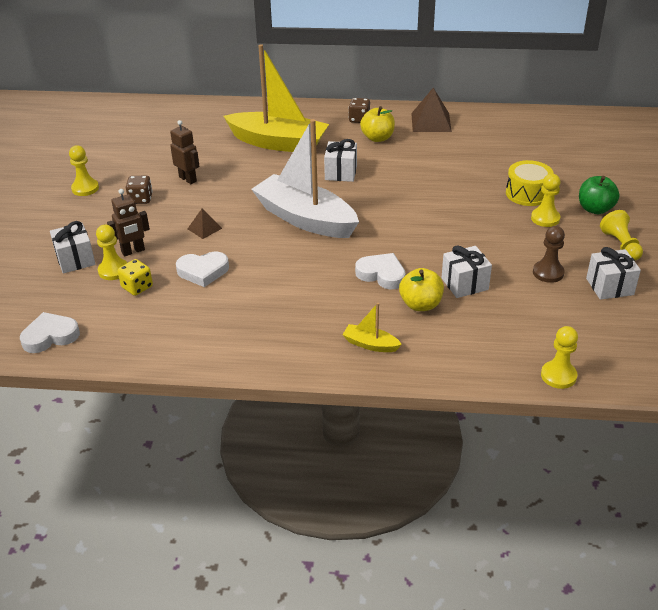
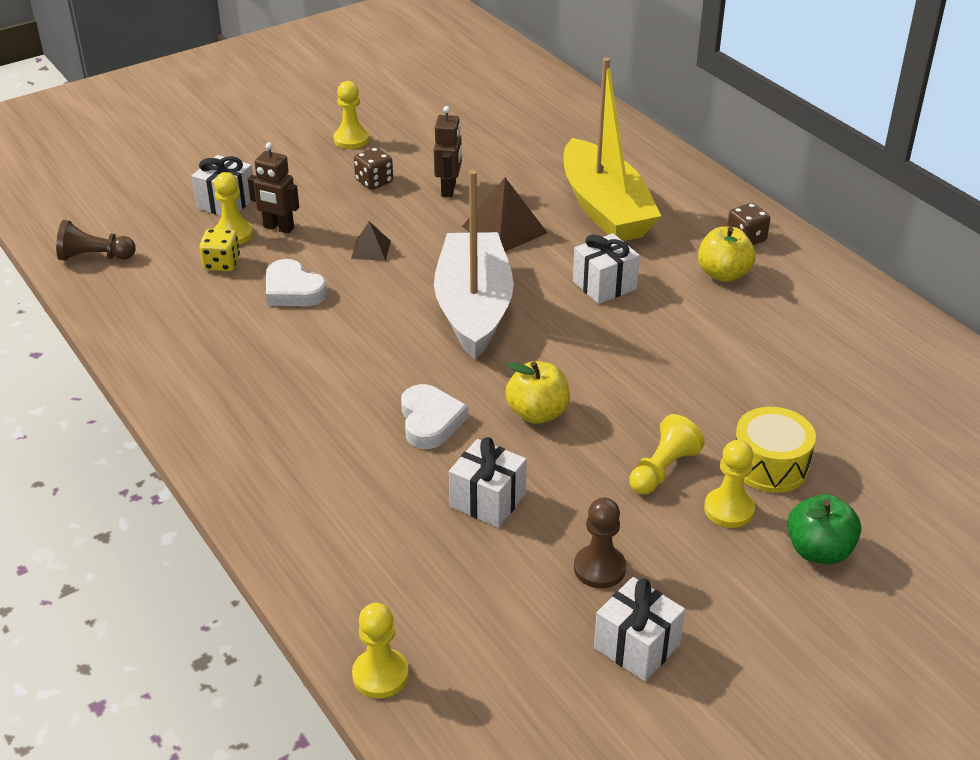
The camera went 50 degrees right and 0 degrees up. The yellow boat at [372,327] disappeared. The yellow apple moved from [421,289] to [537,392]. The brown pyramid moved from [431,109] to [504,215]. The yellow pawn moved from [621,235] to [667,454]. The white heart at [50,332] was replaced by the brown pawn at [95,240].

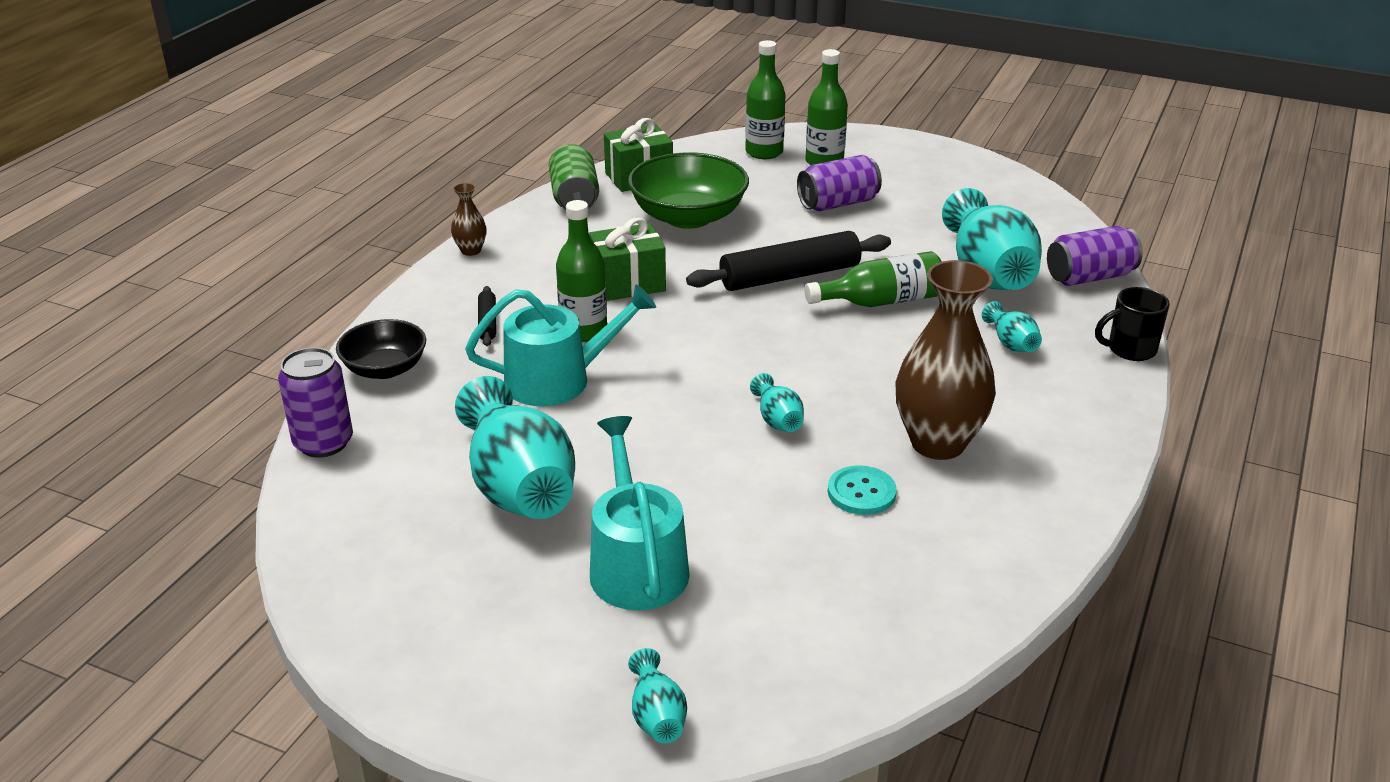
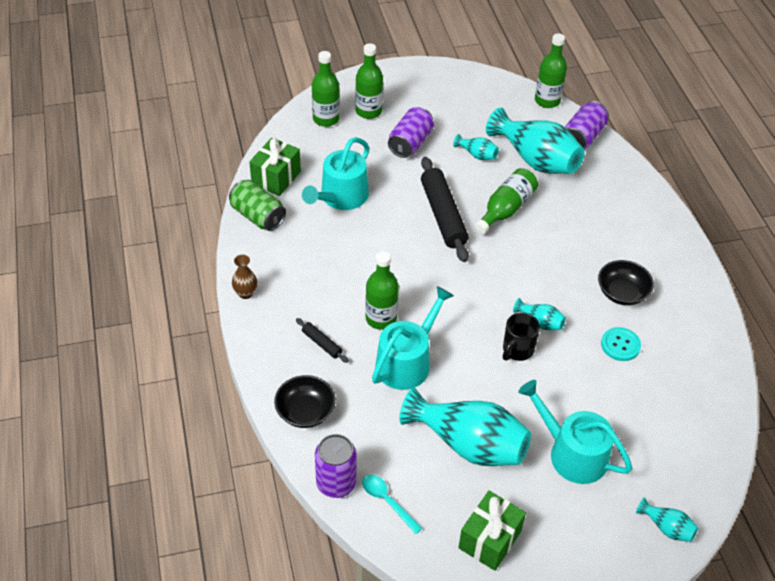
The camera went 40 degrees left and 15 degrees up. The turquoise spoon at [392,504] appeared. The green bottle at [551,70] appeared. The green gift moved from [627,259] to [492,531]. The turquoise vase moved from [1012,326] to [476,147]. The black mug moved from [1132,324] to [521,336]. The green bowl at [688,190] was replaced by the turquoise watering can at [335,173]. The brown vase at [946,360] was replaced by the black bowl at [626,282]. The black rolling pin at [788,261] turned 45 degrees counterclockwise.

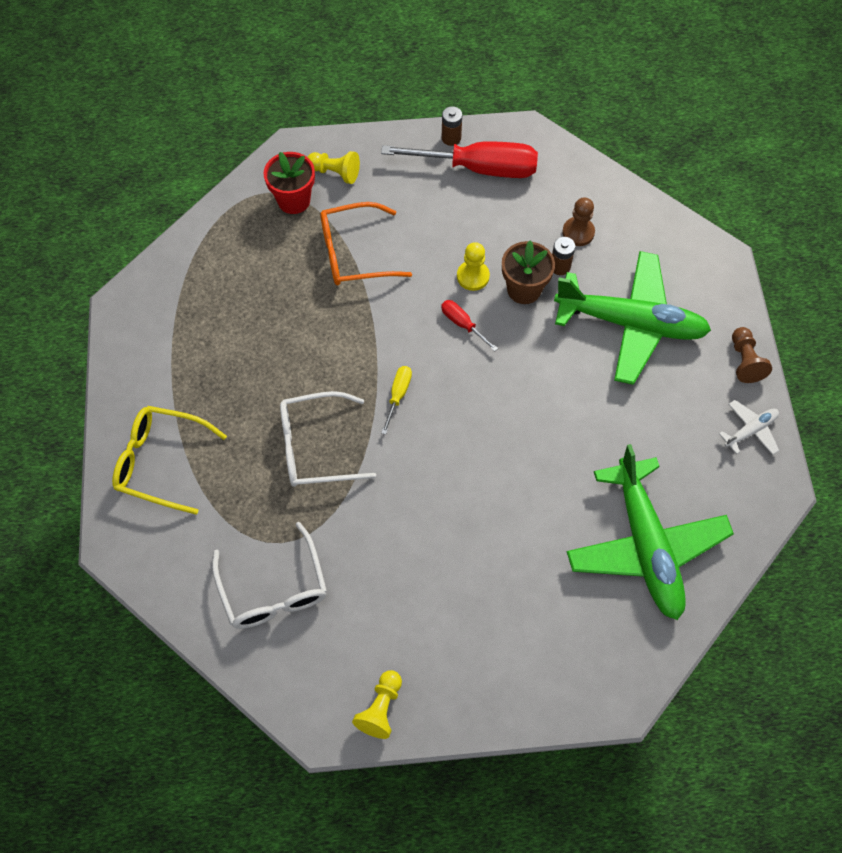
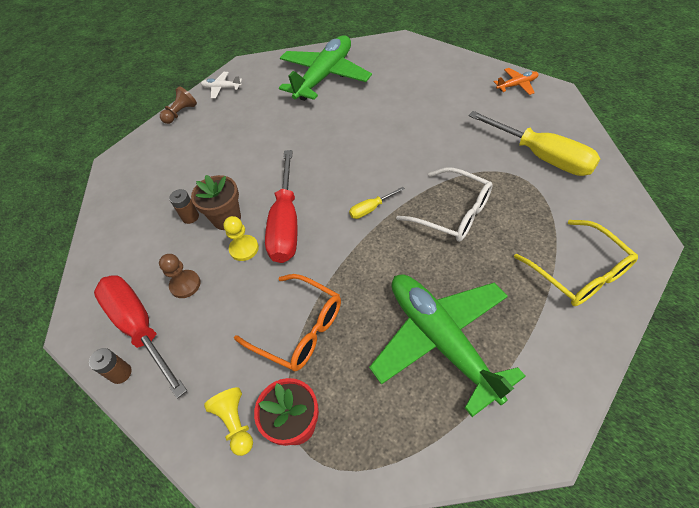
The camera went 130 degrees left and 10 degrees down. The green plane moved from [632,318] to [447,345]. The brown pawn moved from [578,222] to [180,276]. The white glasses at [269,575] was replaced by the yellow screwdriver at [534,143]. The yellow pawn at [377,704] was replaced by the orange plane at [516,81]. The red screwdriver at [469,325] changed to 2.25 times the size.

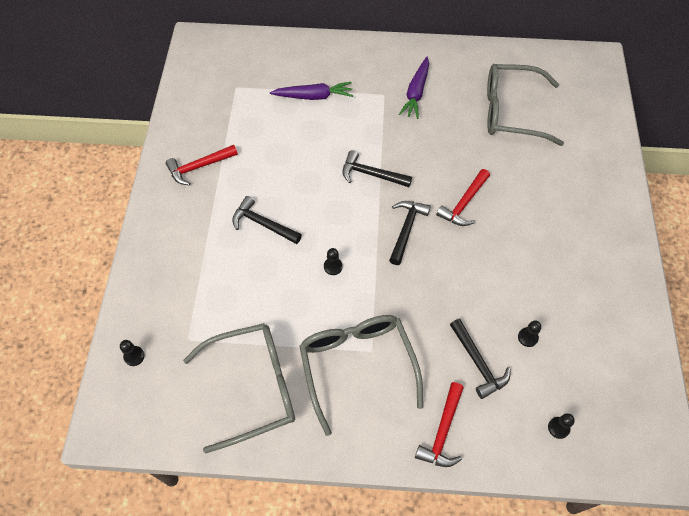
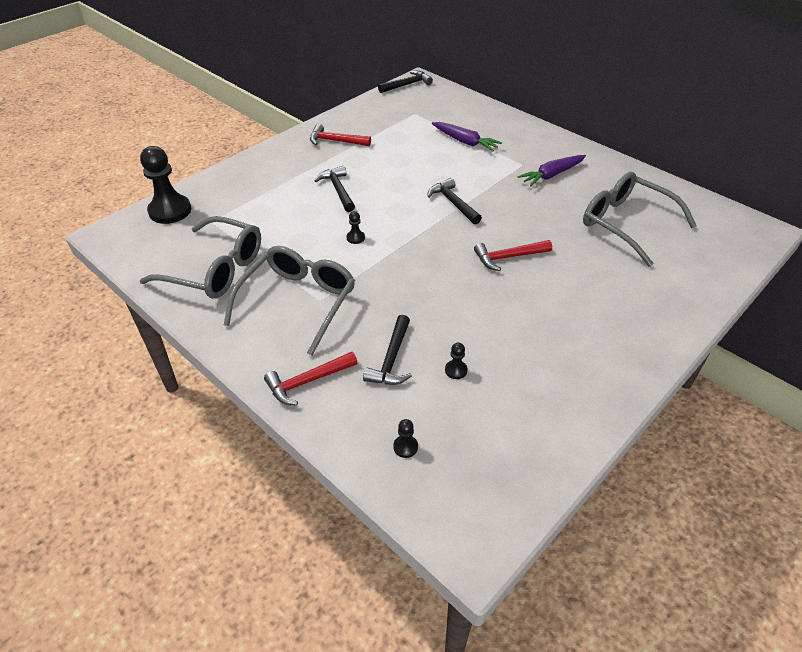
The camera went 40 degrees right and 15 degrees down. The black hammer moved from [410,233] to [405,82]. The black pawn at [132,353] changed to 2.36 times the size.

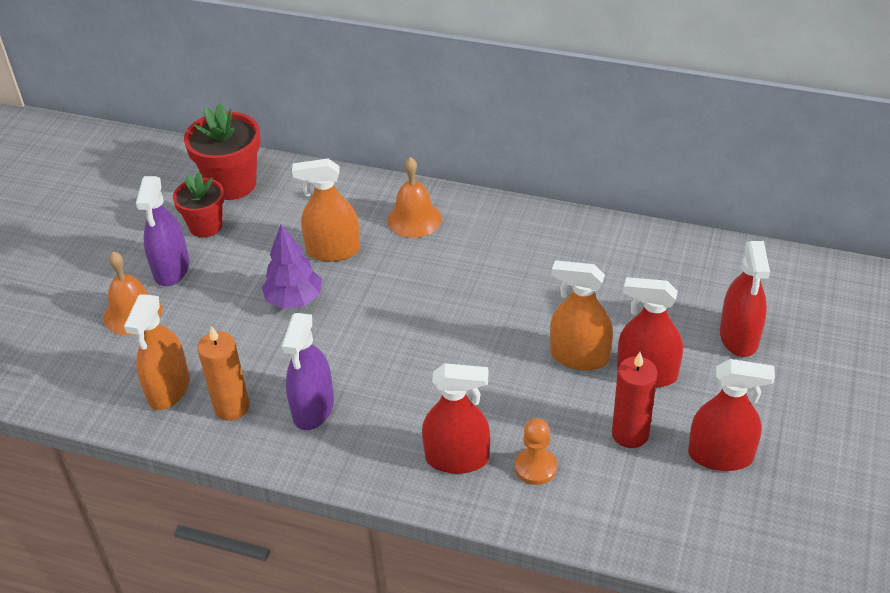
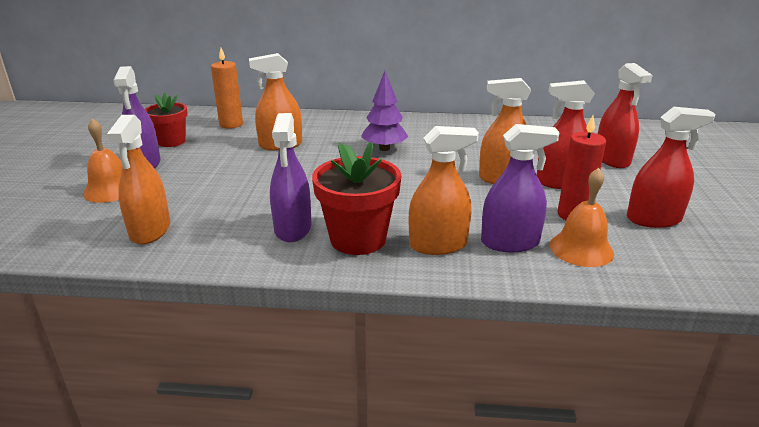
The camera went 15 degrees left and 15 degrees down. The red flower pot moved from [222,151] to [357,198]. The orange candle moved from [223,373] to [227,88]. The purple tree moved from [292,266] to [385,111]. The orange bell moved from [414,197] to [582,217]. The orange pawn at [536,451] was replaced by the purple spray bottle at [520,188]. The red spray bottle at [456,418] became the orange spray bottle at [444,190].

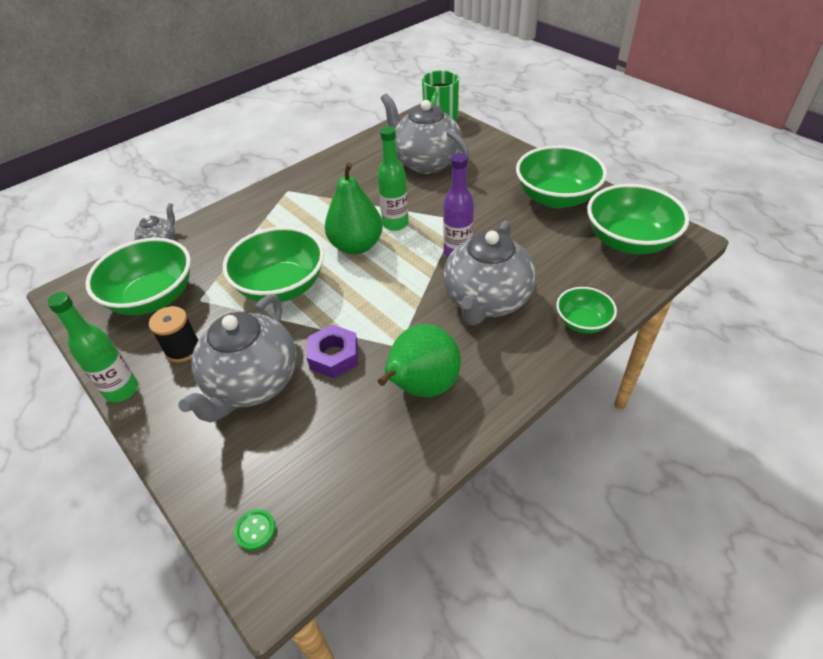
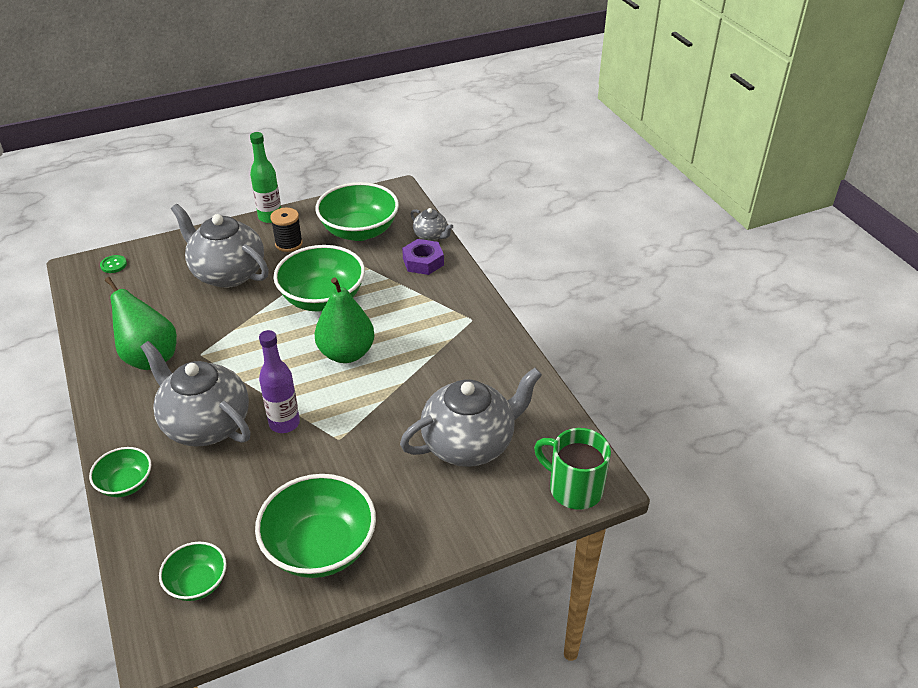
The camera went 105 degrees right and 5 degrees down. The green bottle at [393,178] disappeared. The purple nut moved from [332,351] to [423,257]. The green bowl at [638,219] changed to 0.54 times the size.

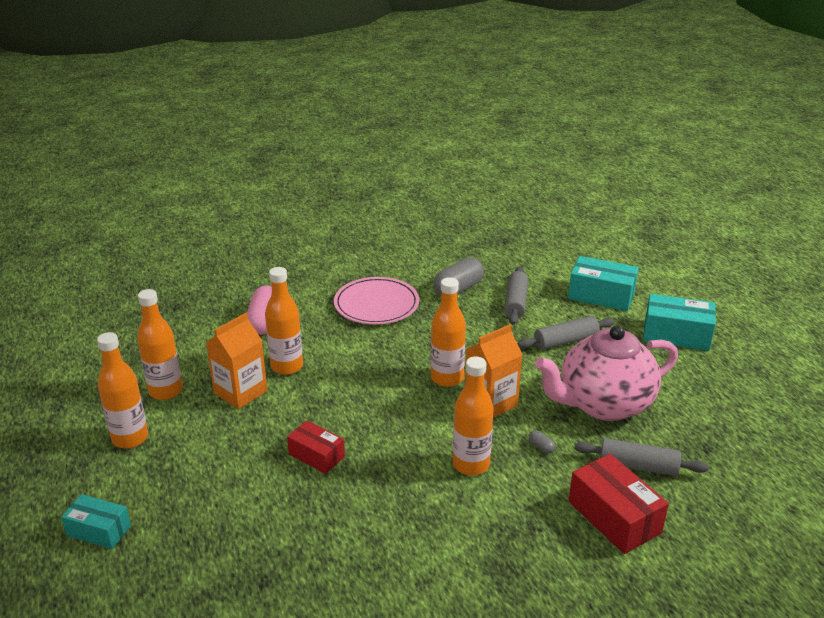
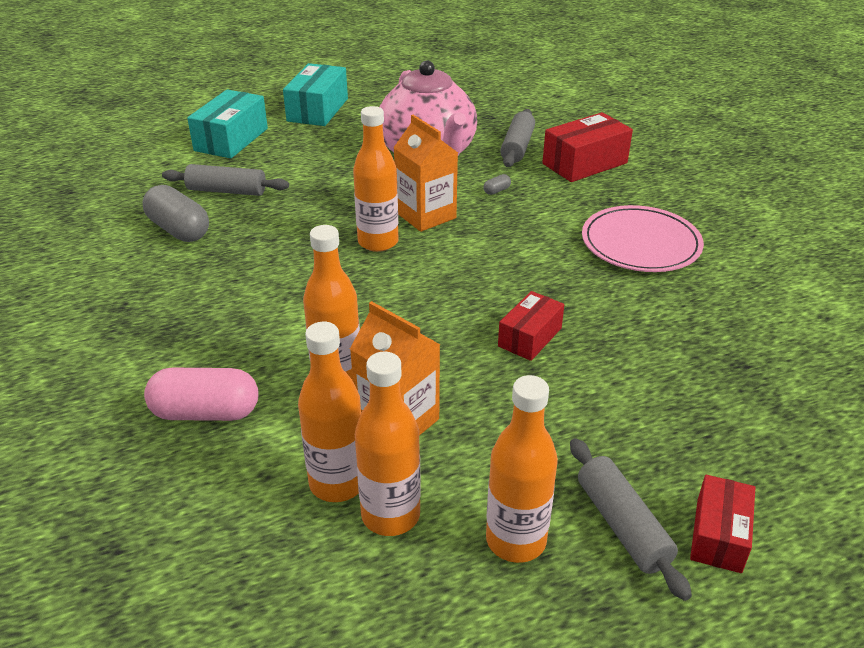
The camera went 90 degrees left and 5 degrees up. The pink plate moved from [376,301] to [643,238]. The orange bottle moved from [473,416] to [329,412]. The grey rolling pin moved from [566,333] to [631,519]. The turquoise box at [96,521] became the red box at [722,524].

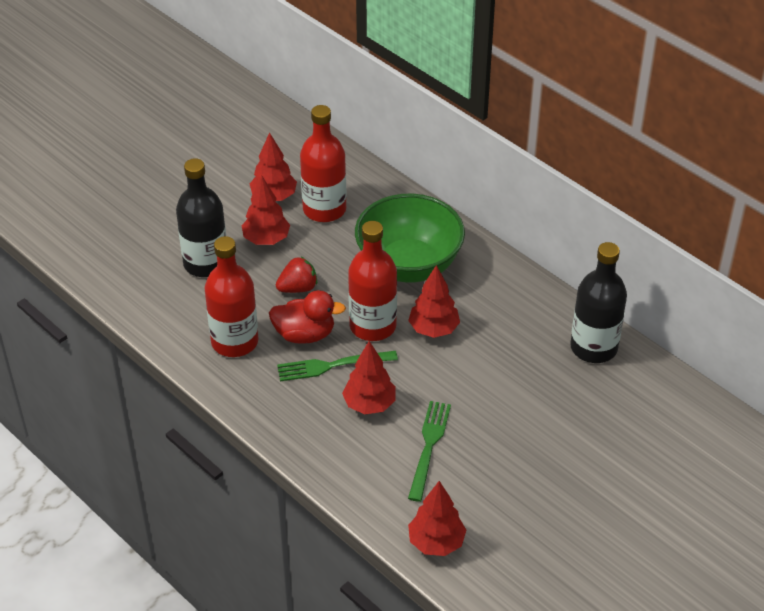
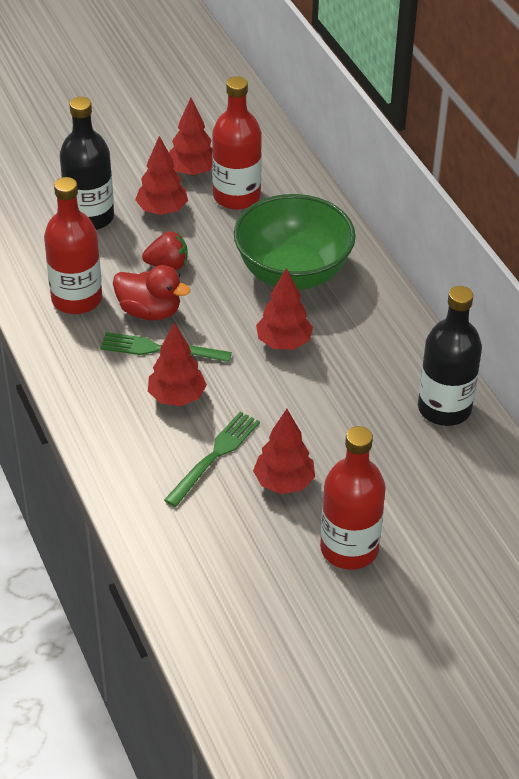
The camera went 20 degrees right and 0 degrees up. The red bottle moved from [372,281] to [353,498]. The red tree moved from [437,518] to [284,451].

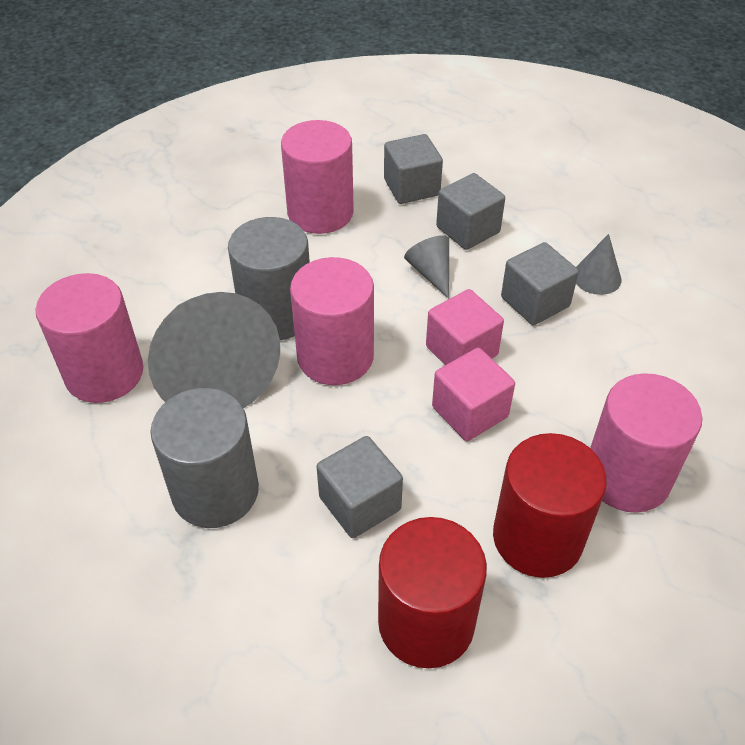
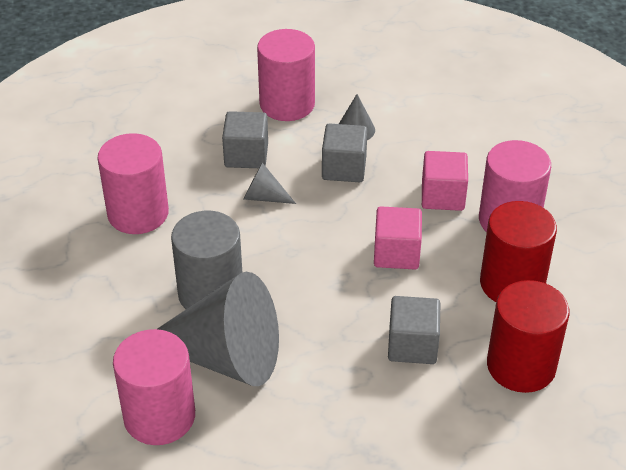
The camera went 50 degrees left and 5 degrees down. The grey cylinder at [204,458] disappeared. The grey cube at [413,169] disappeared. The pink cylinder moved from [332,321] to [286,75]. The pink cube moved from [465,327] to [445,181].

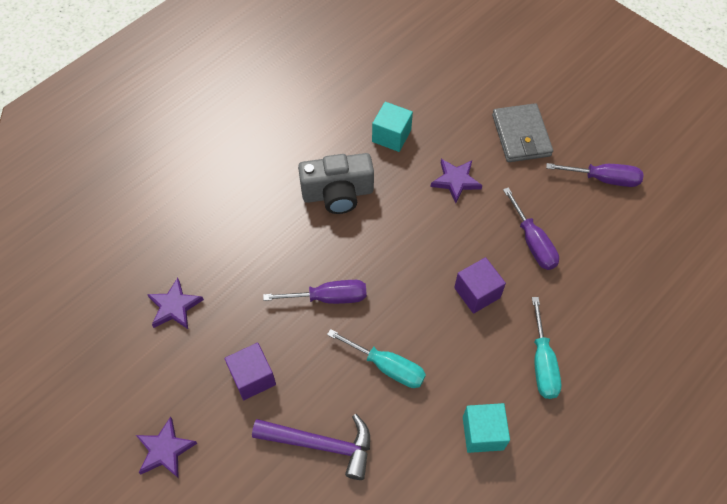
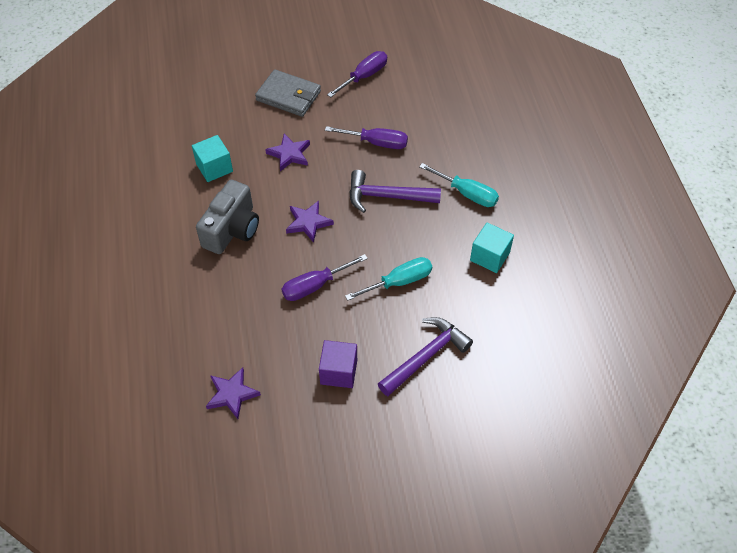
The camera went 55 degrees left and 5 degrees down. The purple star moved from [166,447] to [310,222]. The purple cube at [480,285] was replaced by the purple hammer at [395,191]. The purple screwdriver at [315,292] turned 150 degrees counterclockwise.

